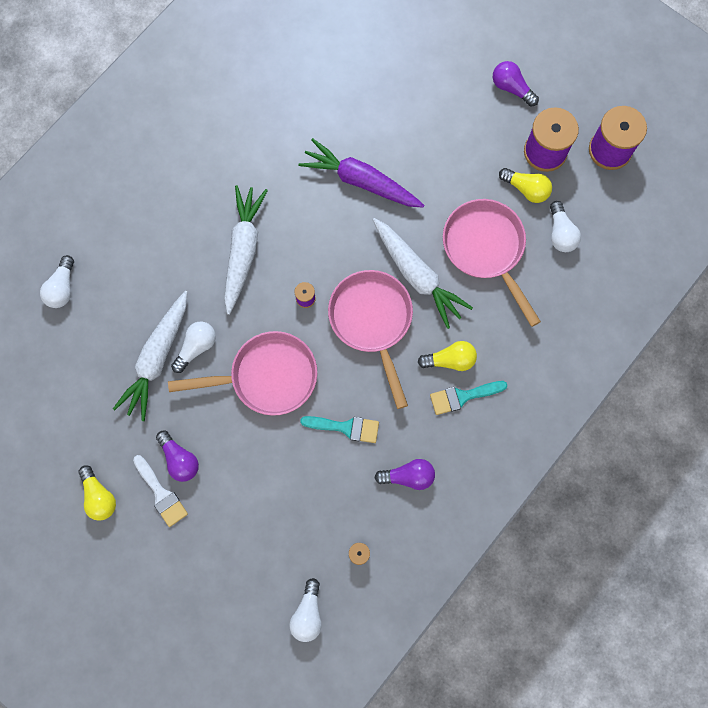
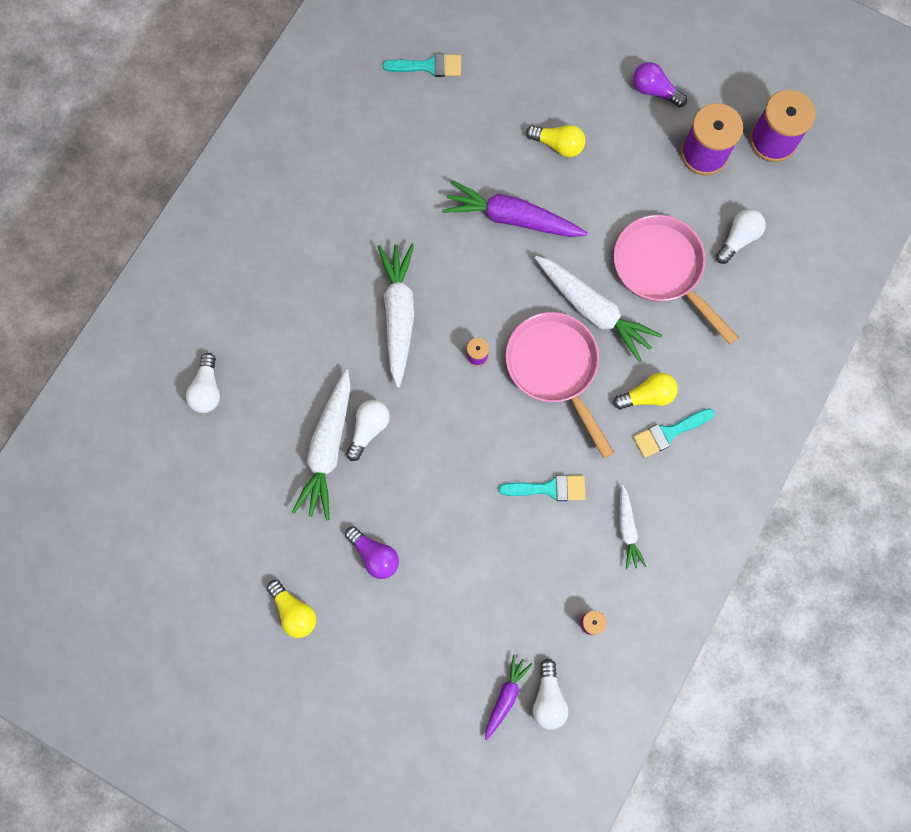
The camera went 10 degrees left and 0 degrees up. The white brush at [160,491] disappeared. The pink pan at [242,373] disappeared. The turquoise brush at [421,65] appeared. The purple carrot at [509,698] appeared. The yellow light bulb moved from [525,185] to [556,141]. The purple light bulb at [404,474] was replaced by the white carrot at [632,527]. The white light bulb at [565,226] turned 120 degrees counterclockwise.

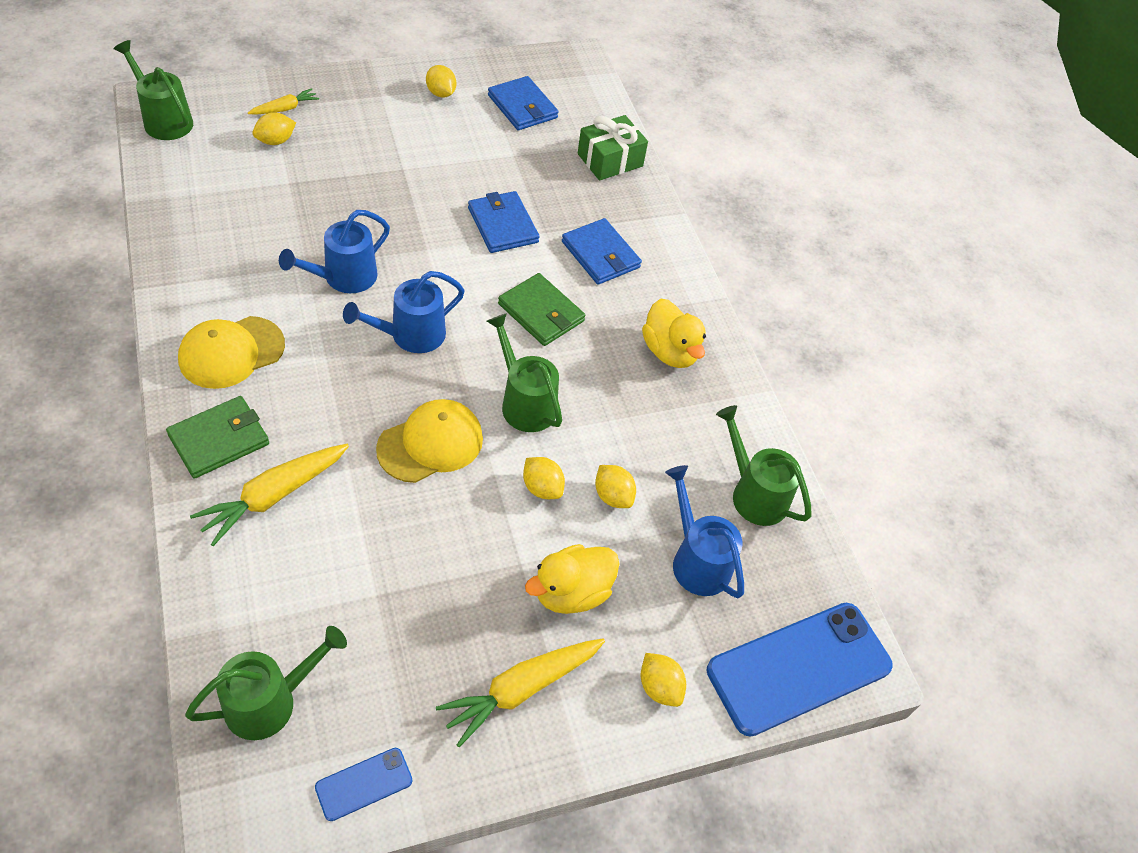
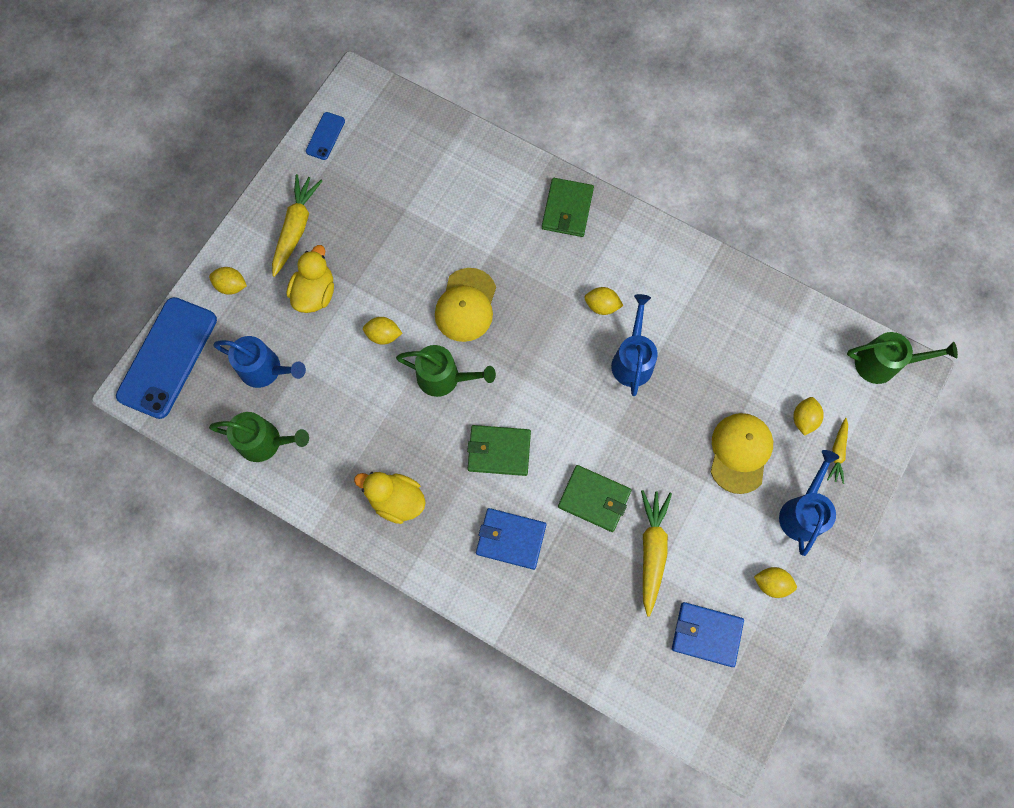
The camera went 145 degrees right and 20 degrees up. The green watering can at [266,683] disappeared. The green gift at [613,148] disappeared. The yellow cap moved from [231,352] to [742,453]. The yellow carrot moved from [269,495] to [656,553]. The blue watering can moved from [404,312] to [809,503]. The yellow lemon moved from [615,486] to [604,301]. The blue wallet at [504,222] became the green wallet at [594,498].

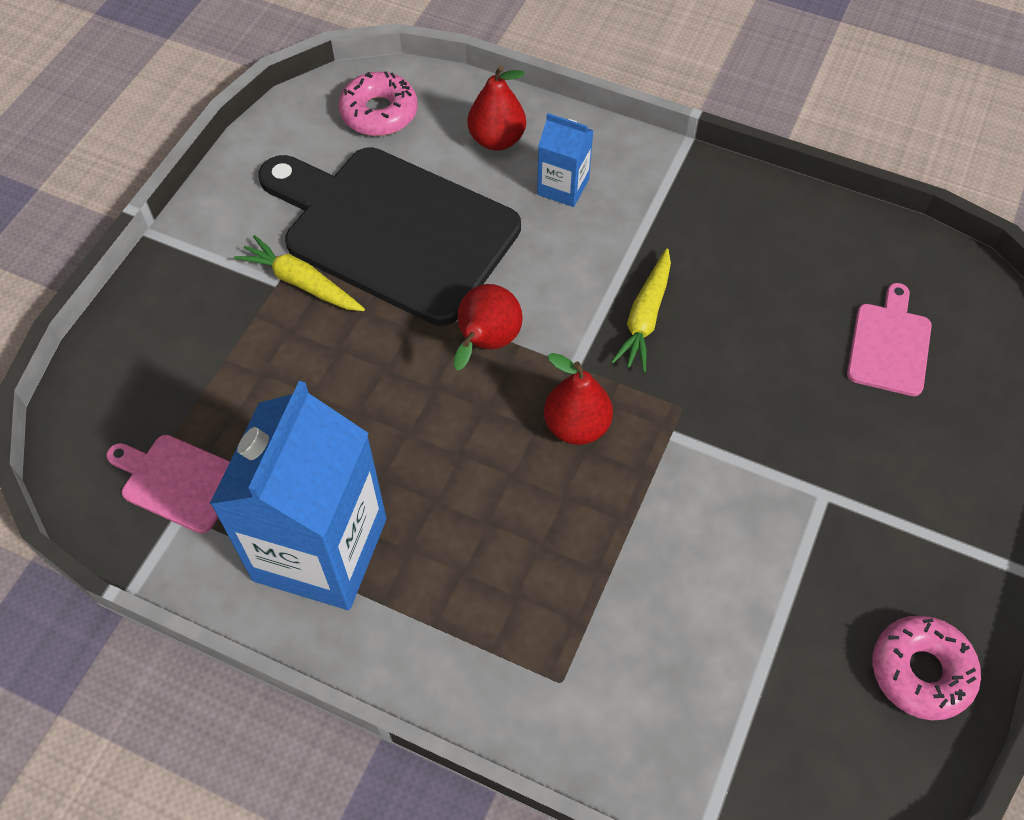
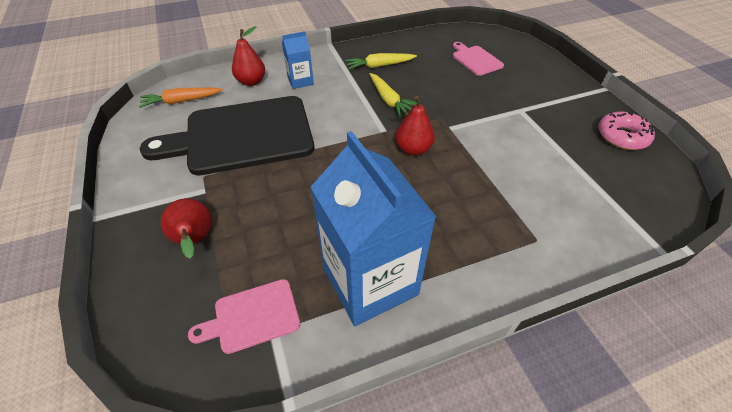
The camera went 45 degrees left and 10 degrees down. The yellow carrot moved from [299,273] to [381,61]. The red pear moved from [488,327] to [186,228]. The pink donut at [377,103] was replaced by the orange carrot at [181,98].

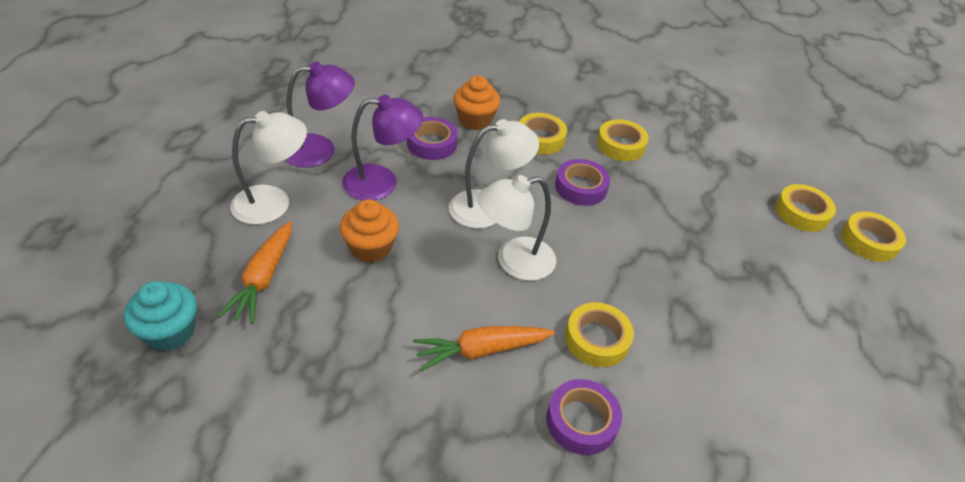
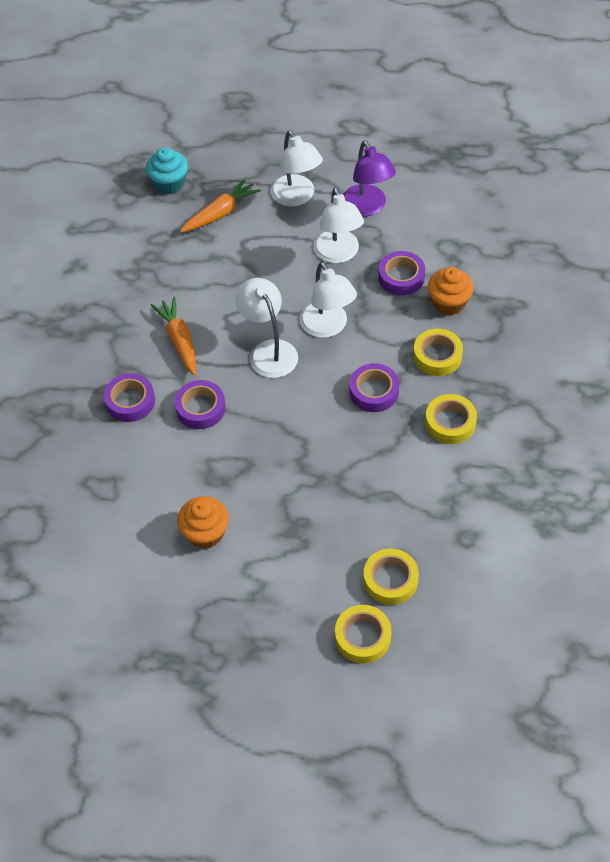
The camera went 90 degrees right and 10 degrees up. The orange cupcake moved from [369,231] to [203,522]. The purple lamp at [382,147] became the white lamp at [339,225]. The yellow tape at [599,334] became the purple tape at [200,404]. The orange carrot at [254,272] turned 135 degrees clockwise.

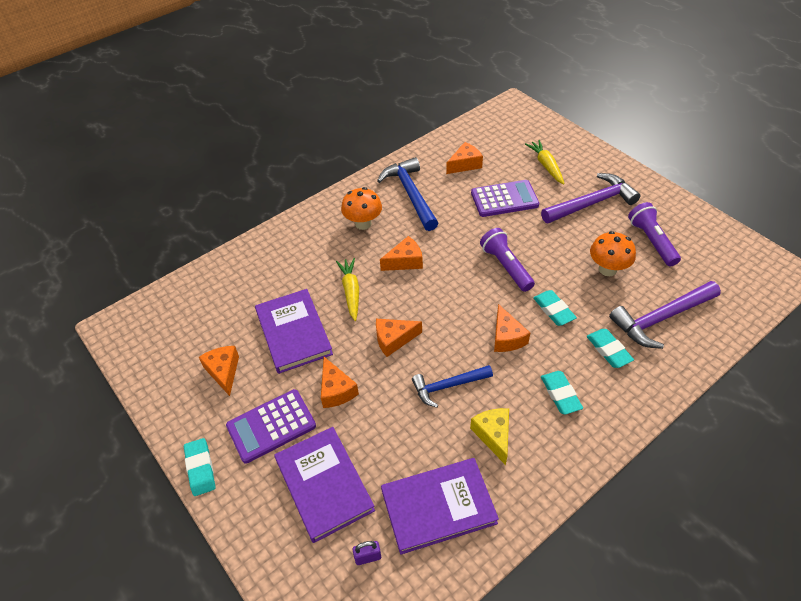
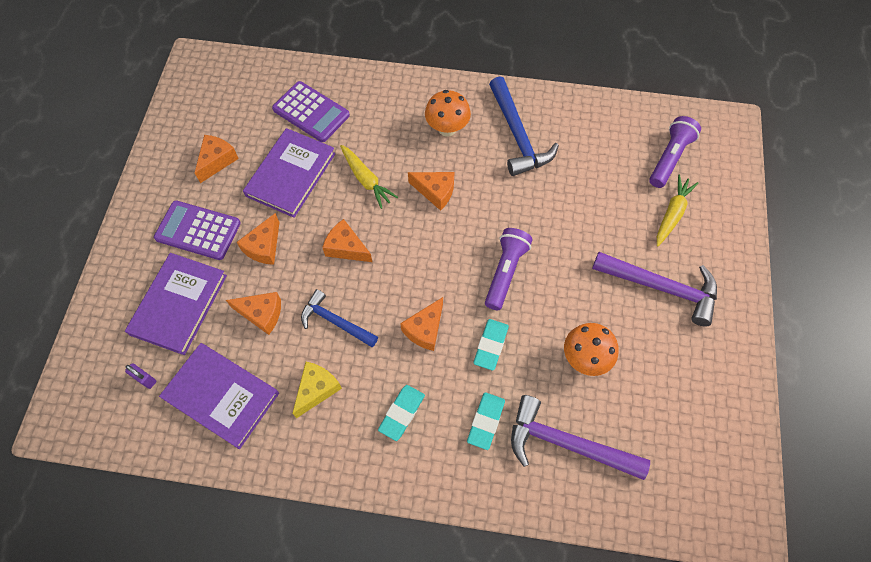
The camera went 45 degrees right and 15 degrees up. The turquoise eraser at [200,467] disappeared. The orange cheese moved from [464,158] to [253,313]. The purple calculator moved from [505,198] to [311,111]. The purple flashlight moved from [654,234] to [675,152]. The yellow carrot at [347,289] turned 105 degrees clockwise. The blue hammer at [407,194] turned 135 degrees clockwise.

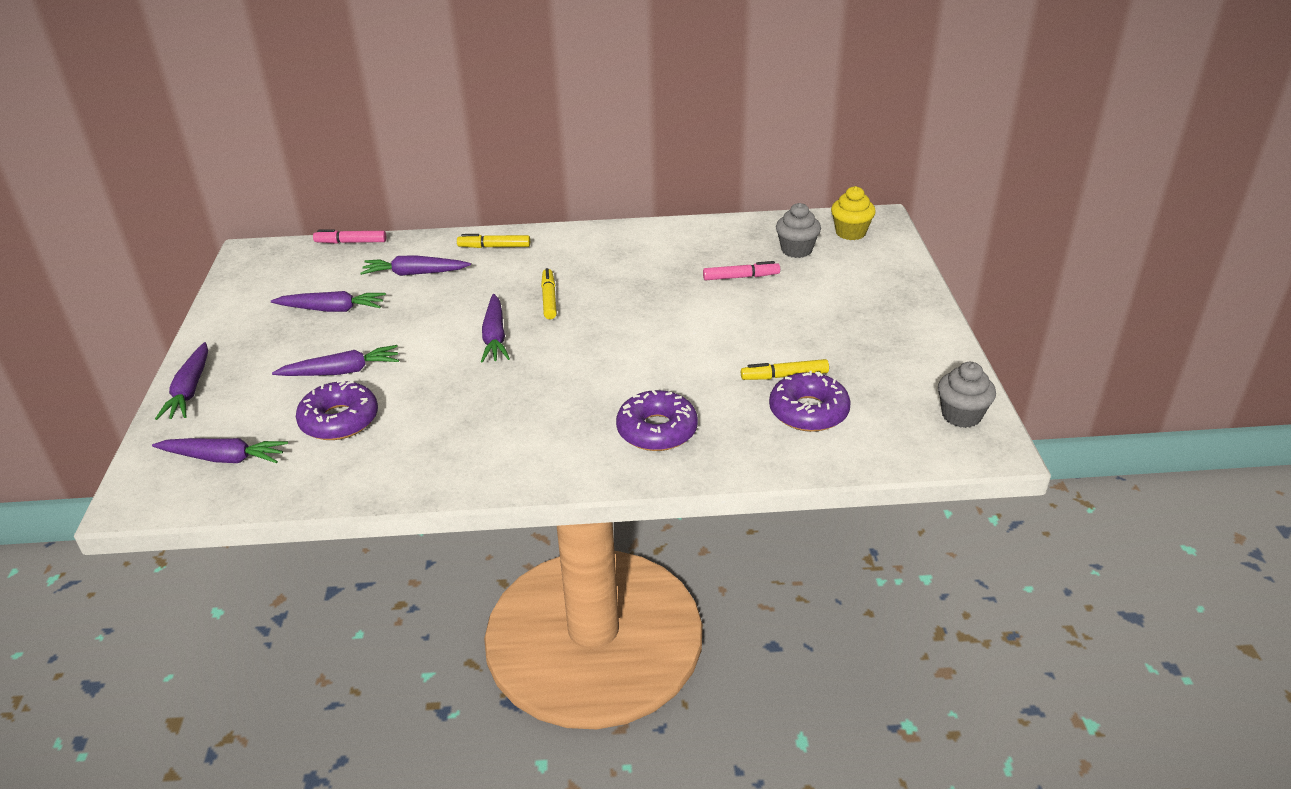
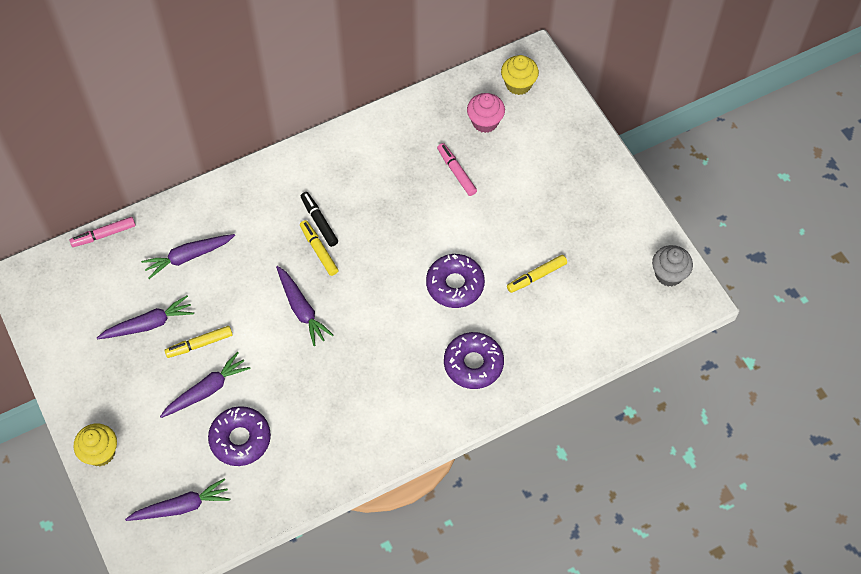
The camera went 25 degrees left and 25 degrees up. The black marker at [319,219] appeared. The yellow marker moved from [493,241] to [199,342]. The purple donut moved from [810,401] to [455,281]. The purple carrot at [181,381] was replaced by the yellow cupcake at [95,444]. The grey cupcake at [798,230] became the pink cupcake at [486,113]. The pink marker at [741,270] turned 90 degrees counterclockwise.

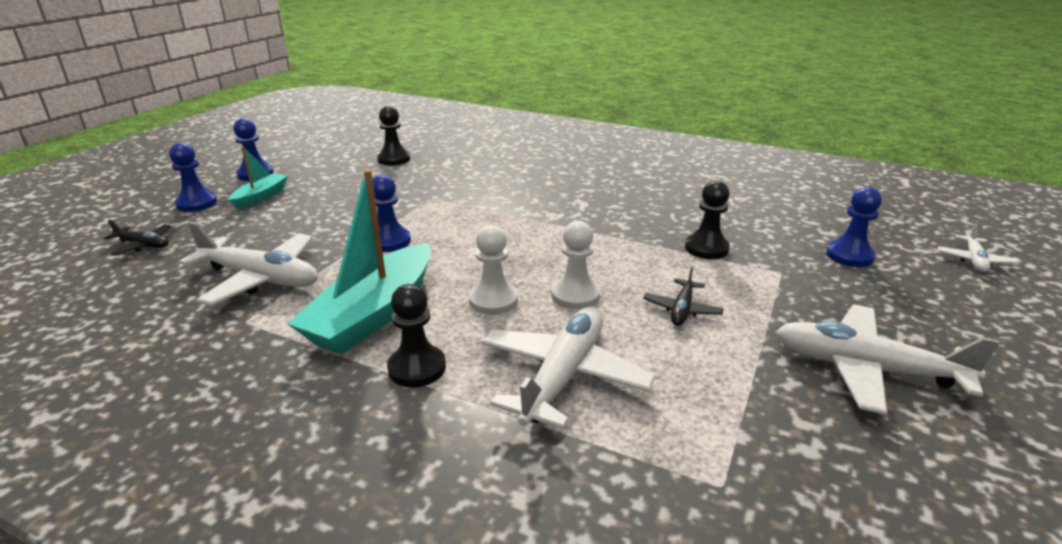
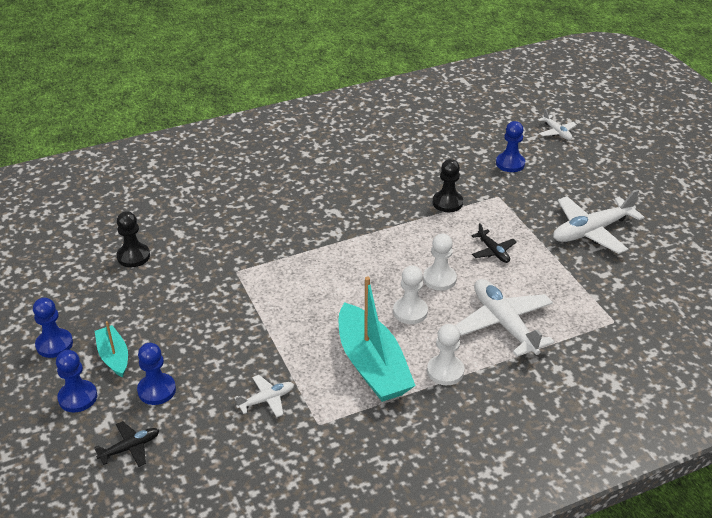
The camera went 50 degrees left and 10 degrees up. The blue pawn moved from [391,213] to [156,374]. The black pawn at [416,335] became the white pawn at [445,354]. The white plane at [248,264] changed to 0.51 times the size.

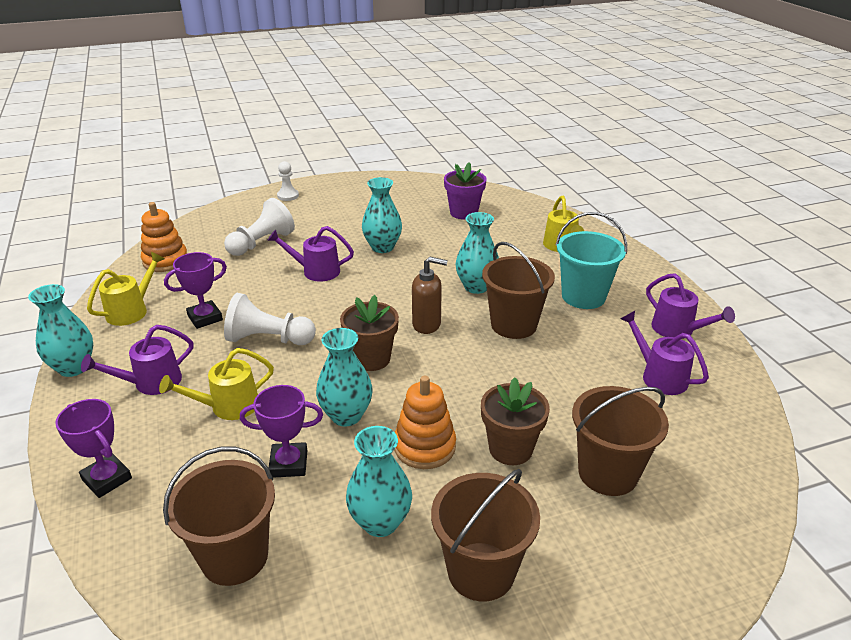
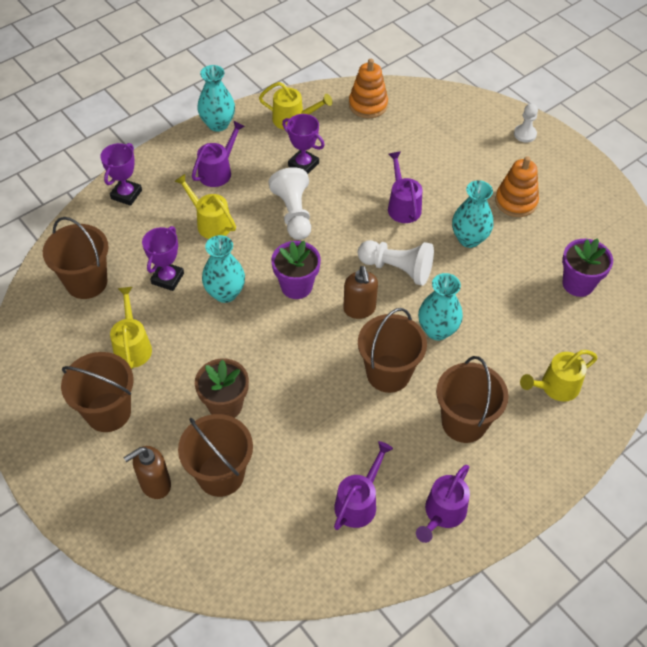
The camera went 70 degrees right and 20 degrees up. The brown soap dispenser at [147,472] appeared. The white pawn moved from [259,227] to [396,263]. The orange stacking toy moved from [425,422] to [517,186]. The turquoise vase at [379,481] was replaced by the yellow watering can at [131,328]. The brown flower pot at [369,333] became the purple flower pot at [296,270]. The turquoise bucket at [591,260] became the brown bucket at [472,399]. The purple watering can at [137,360] turned 90 degrees clockwise. The purple trophy at [281,431] turned 45 degrees clockwise.

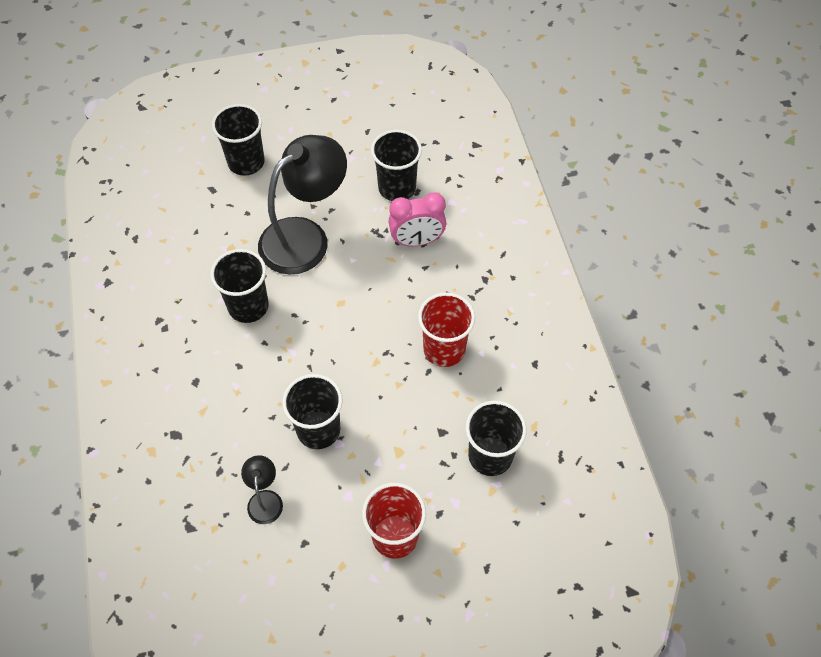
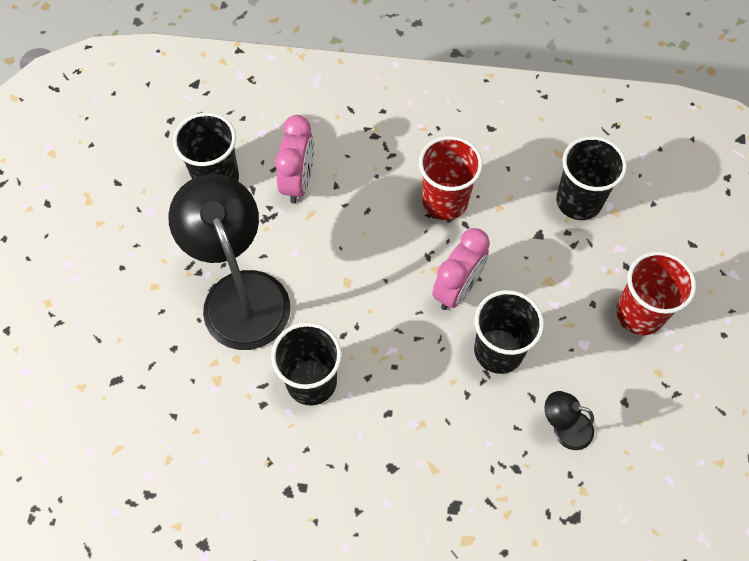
The camera went 70 degrees left and 5 degrees up. The black cup at [238,139] disappeared. The pink clock at [461,269] appeared.

